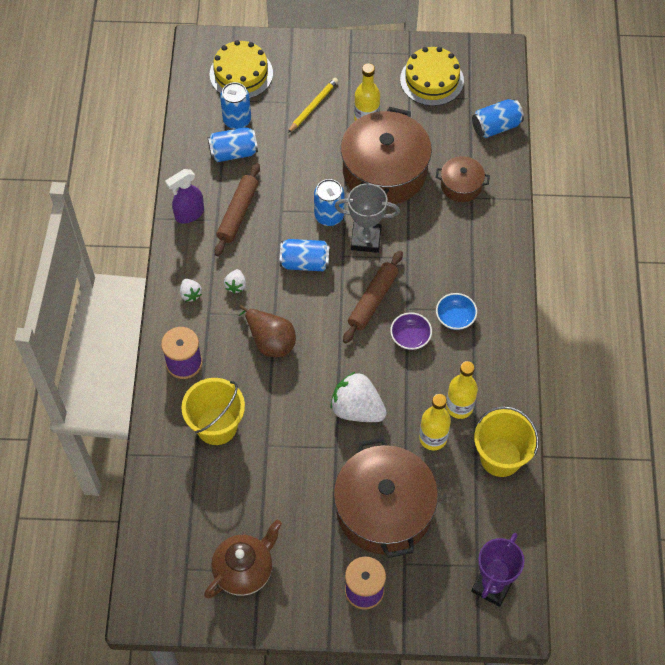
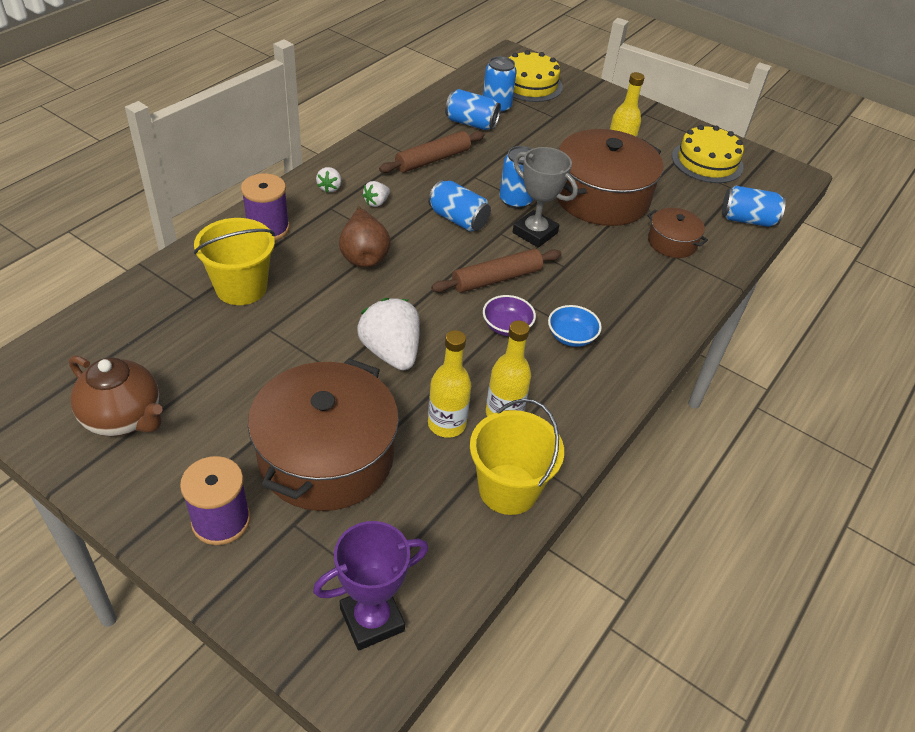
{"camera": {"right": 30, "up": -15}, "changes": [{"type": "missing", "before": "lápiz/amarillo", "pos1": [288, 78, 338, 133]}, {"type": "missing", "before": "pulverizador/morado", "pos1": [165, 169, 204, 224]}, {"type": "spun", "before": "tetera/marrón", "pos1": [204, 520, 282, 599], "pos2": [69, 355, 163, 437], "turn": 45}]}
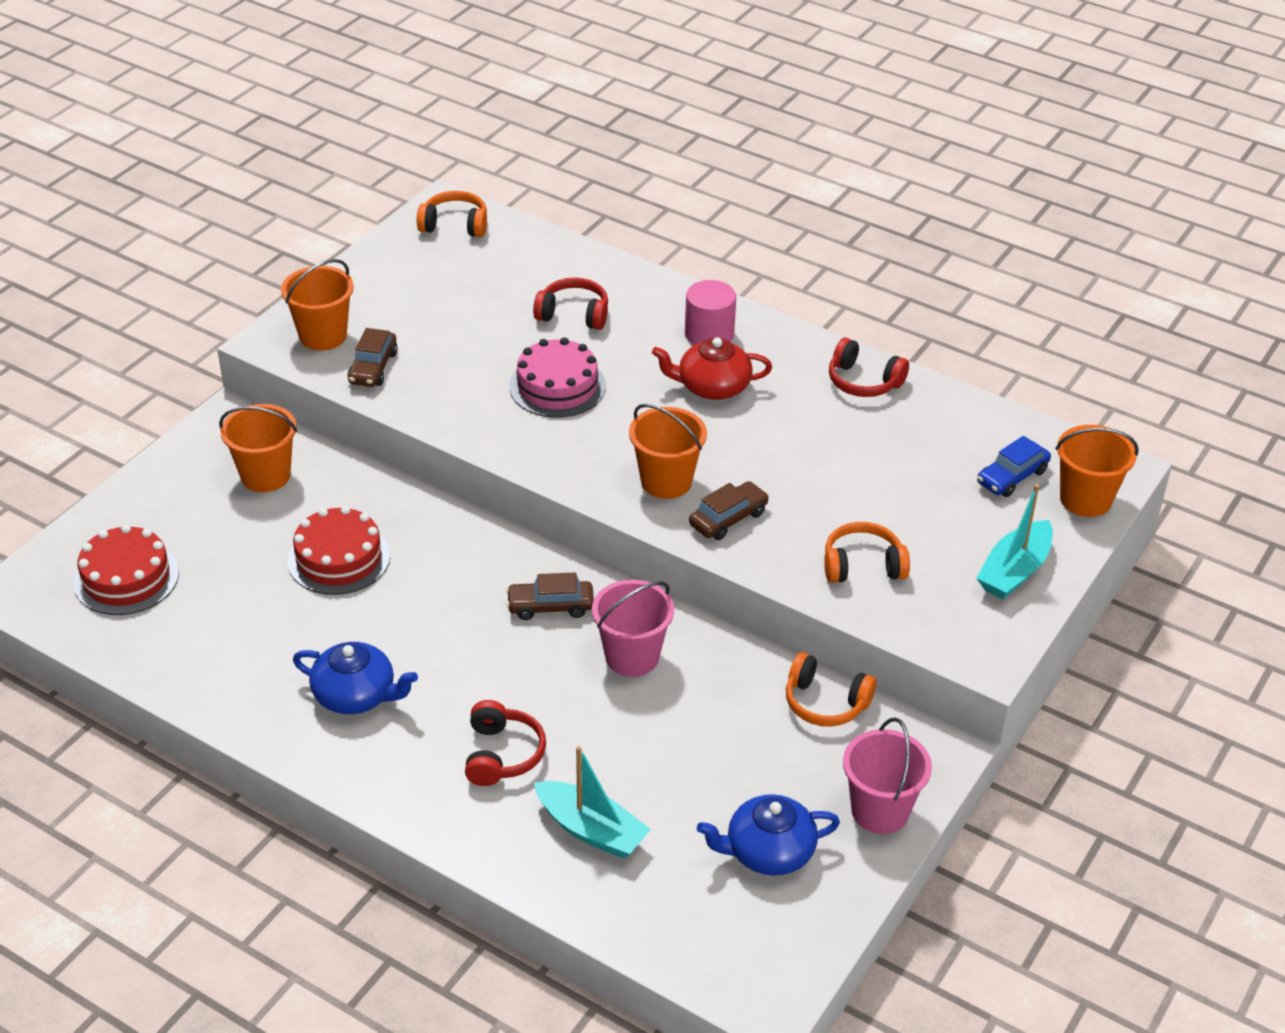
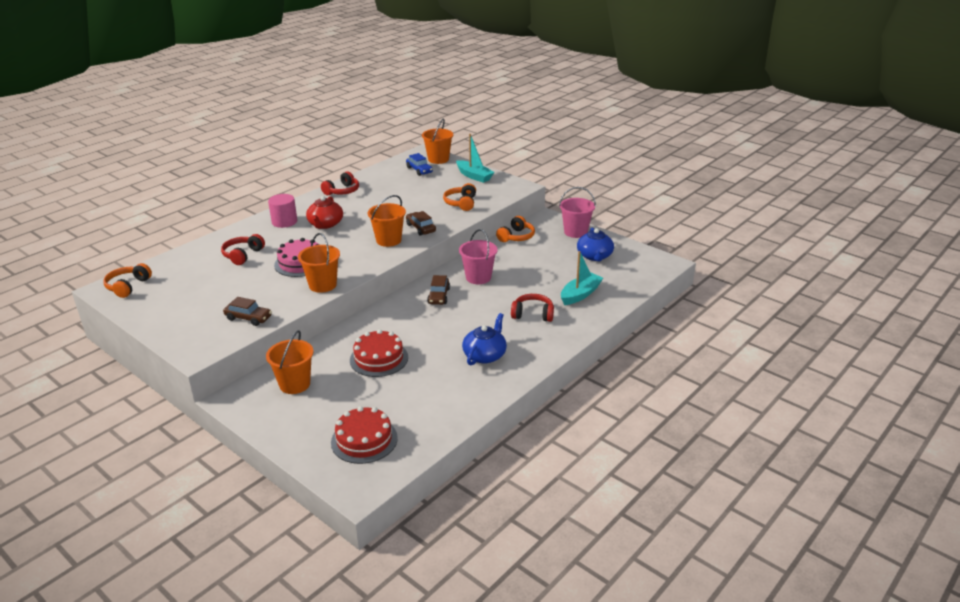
{"camera": {"right": -80, "up": -10}, "changes": [{"type": "relocated", "before": "balde/naranja", "pos1": [281, 259, 354, 351], "pos2": [298, 233, 340, 293]}]}
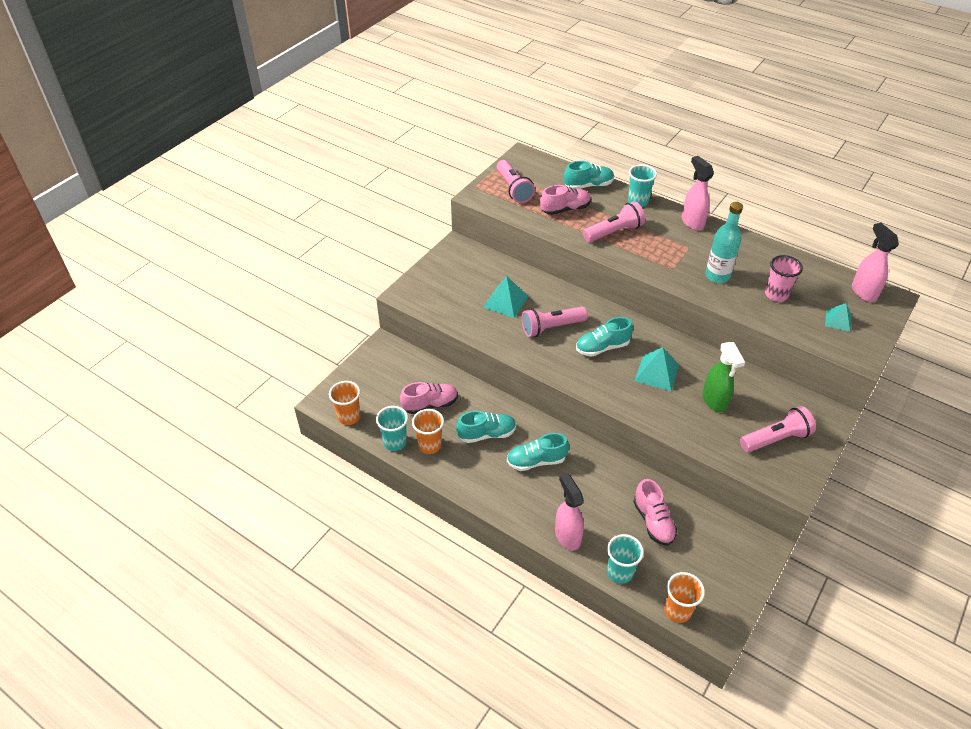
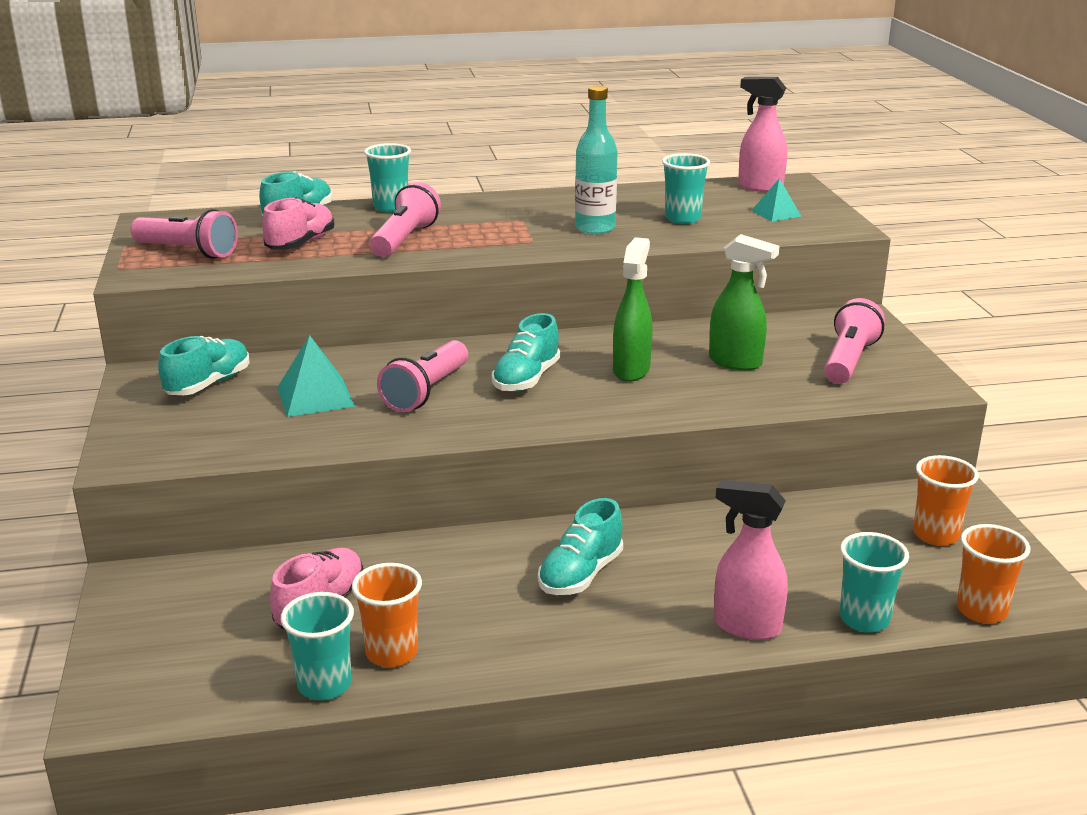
{"camera": {"right": -45, "up": -20}, "changes": [{"type": "missing", "before": "pulverizador/rosa", "pos1": [682, 156, 714, 231]}, {"type": "colour", "before": "vaso/rosa", "after": "vaso/turquesa", "pos1": [765, 255, 803, 302], "pos2": [662, 153, 710, 224]}, {"type": "exchanged", "before": "pirámide/turquesa", "after": "pulverizador/verde", "pos1": [635, 347, 679, 391], "pos2": [613, 237, 652, 382]}, {"type": "relocated", "before": "vaso/naranja", "pos1": [329, 381, 361, 425], "pos2": [913, 455, 979, 546]}, {"type": "relocated", "before": "zapato/turquesa", "pos1": [456, 411, 516, 443], "pos2": [158, 336, 249, 395]}, {"type": "missing", "before": "zapato/rosa", "pos1": [633, 479, 677, 545]}]}
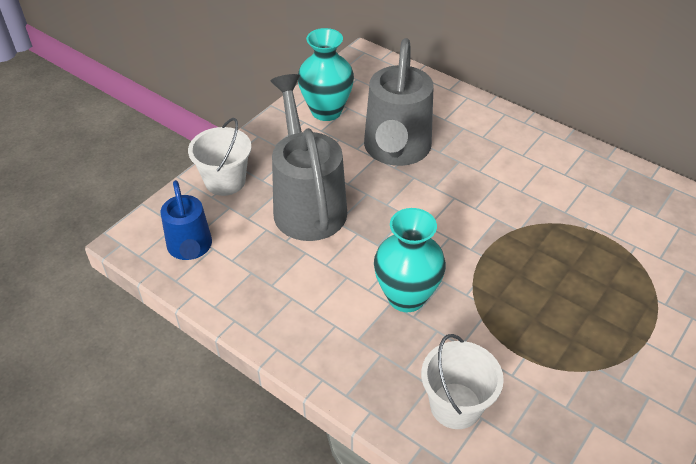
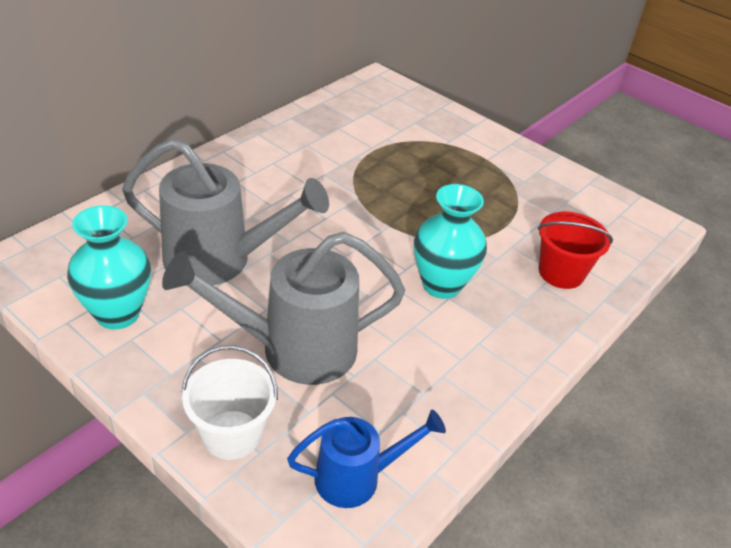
{"camera": {"right": -90, "up": -5}, "changes": [{"type": "colour", "before": "balde/blanco", "after": "balde/rojo", "pos1": [421, 334, 504, 429], "pos2": [538, 212, 613, 289]}]}
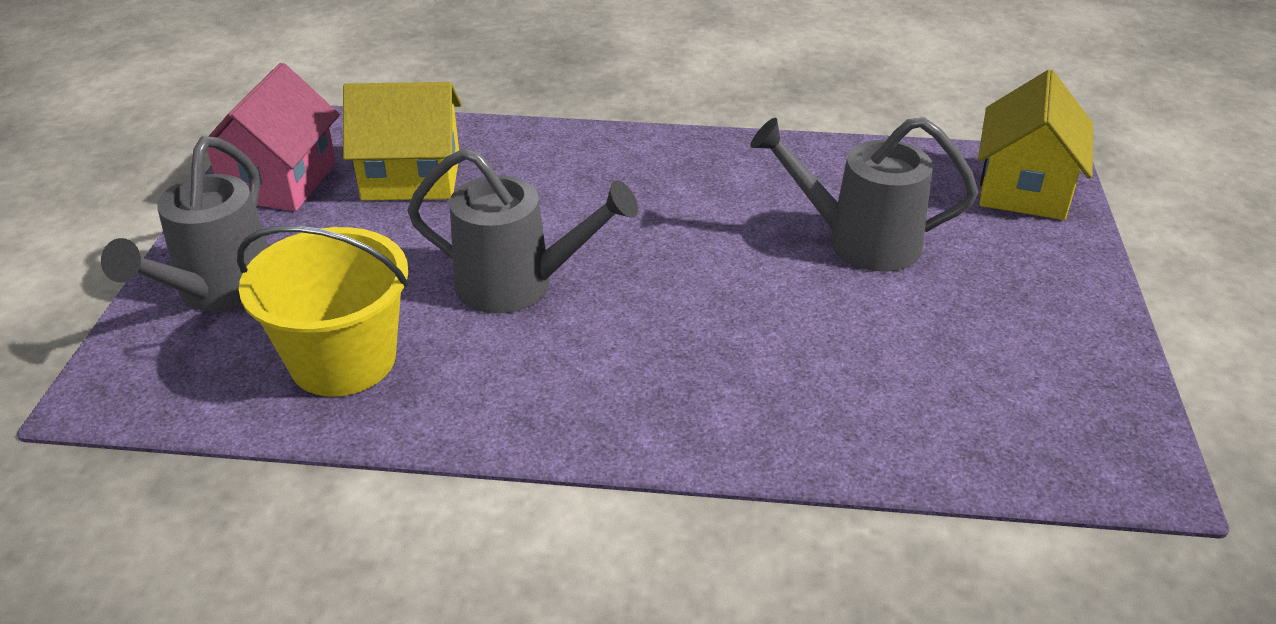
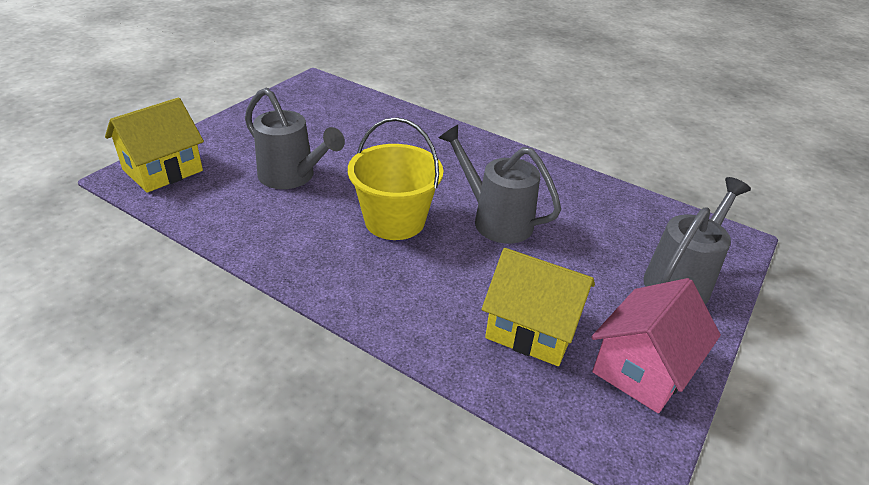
{"camera": {"right": -155, "up": 0}, "changes": [{"type": "relocated", "before": "balde/amarillo", "pos1": [237, 226, 409, 396], "pos2": [348, 117, 443, 240]}]}
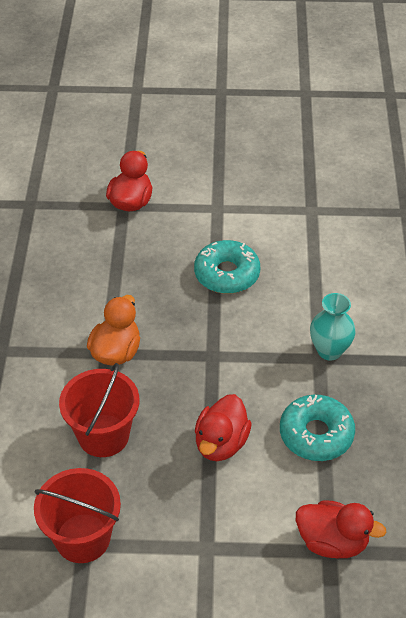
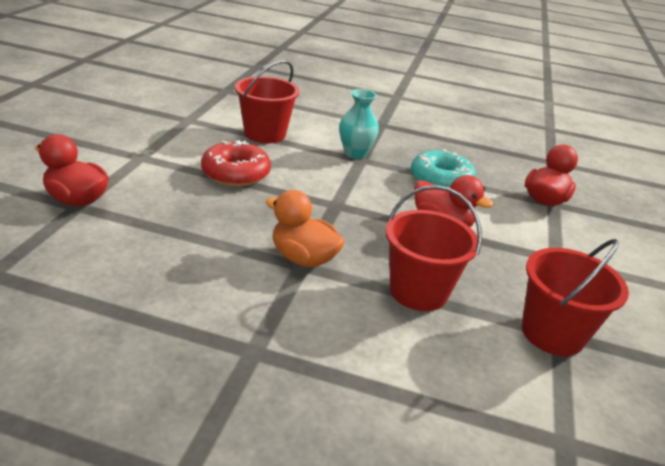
{"camera": {"right": -80, "up": -15}, "changes": [{"type": "colour", "before": "rosquilla/turquesa", "after": "rosquilla/rojo", "pos1": [194, 240, 260, 294], "pos2": [201, 140, 271, 187]}, {"type": "appeared", "after": "balde/rojo", "pos2": [235, 60, 300, 143]}]}
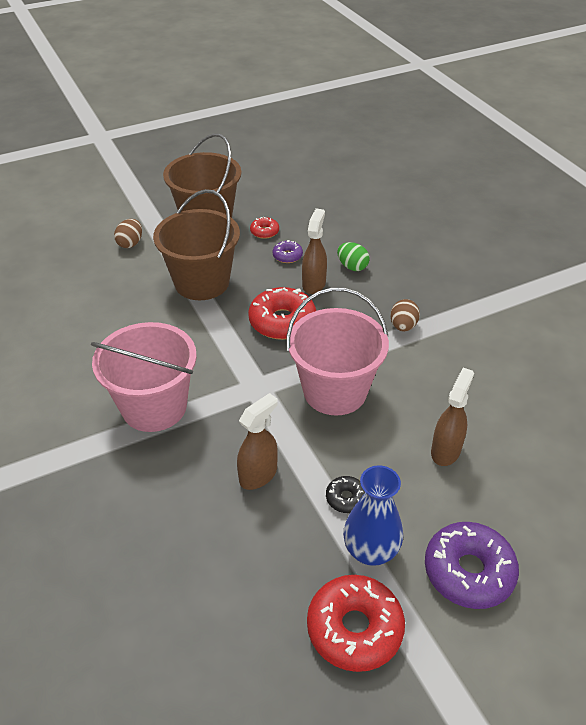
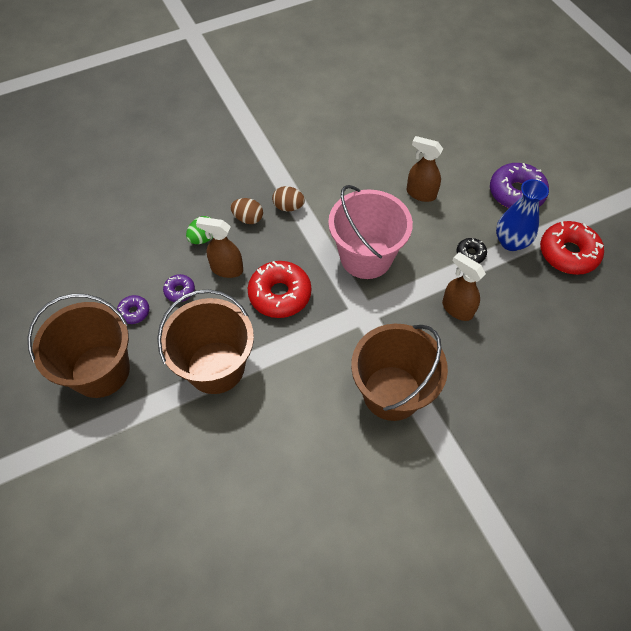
{"camera": {"right": -90, "up": 15}, "changes": [{"type": "colour", "before": "rosquilla/rojo", "after": "rosquilla/morado", "pos1": [250, 217, 279, 239], "pos2": [117, 295, 149, 324]}, {"type": "relocated", "before": "huevo/marrón", "pos1": [114, 219, 142, 248], "pos2": [231, 198, 263, 224]}, {"type": "colour", "before": "balde/rosa", "after": "balde/marrón", "pos1": [91, 322, 197, 432], "pos2": [351, 324, 448, 421]}]}
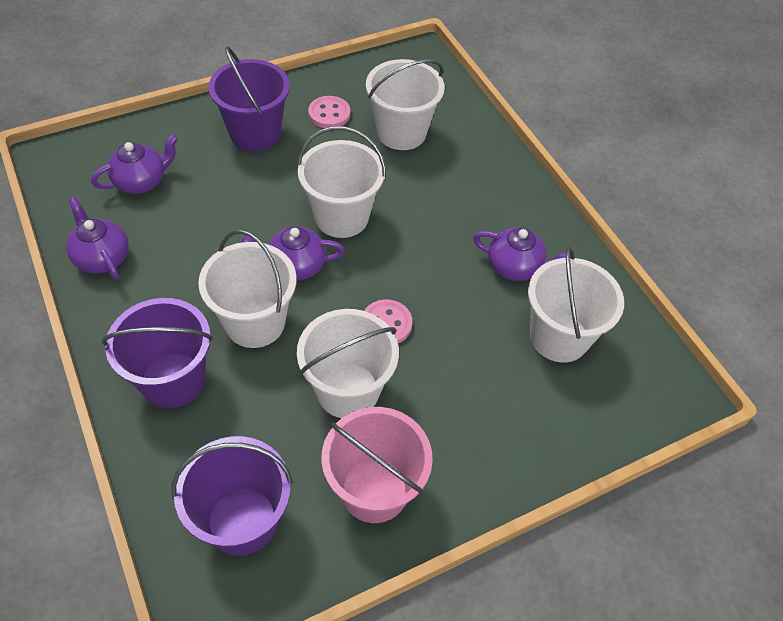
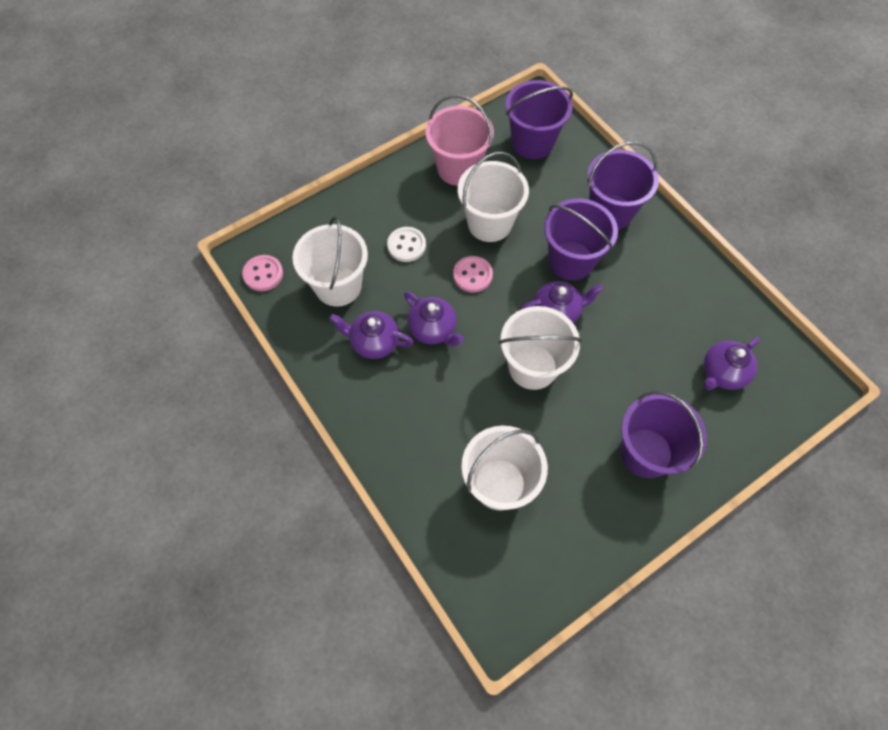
{"camera": {"right": 175, "up": 10}, "changes": [{"type": "relocated", "before": "botón/rosa", "pos1": [308, 96, 350, 128], "pos2": [242, 255, 283, 291]}, {"type": "relocated", "before": "tetera/morado", "pos1": [66, 197, 129, 280], "pos2": [404, 291, 464, 346]}, {"type": "colour", "before": "balde/blanco", "after": "balde/morado", "pos1": [198, 230, 297, 348], "pos2": [544, 198, 618, 280]}, {"type": "appeared", "after": "botón/blanco", "pos2": [387, 227, 426, 262]}]}
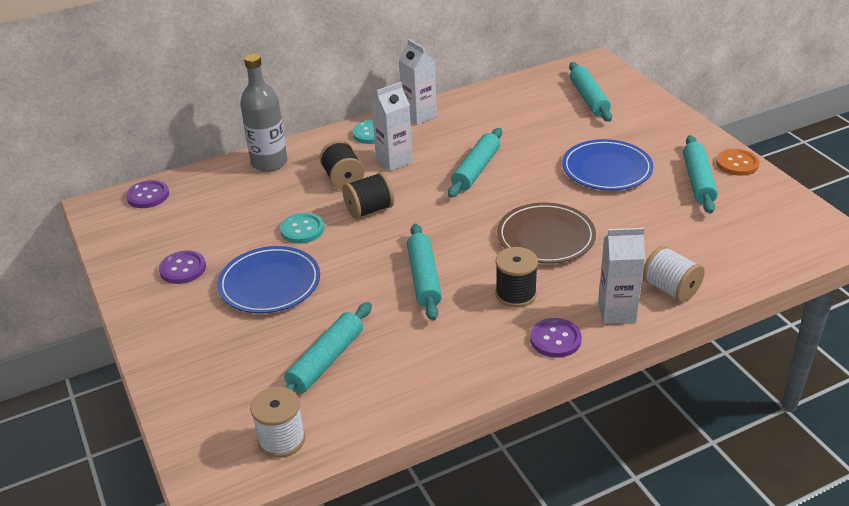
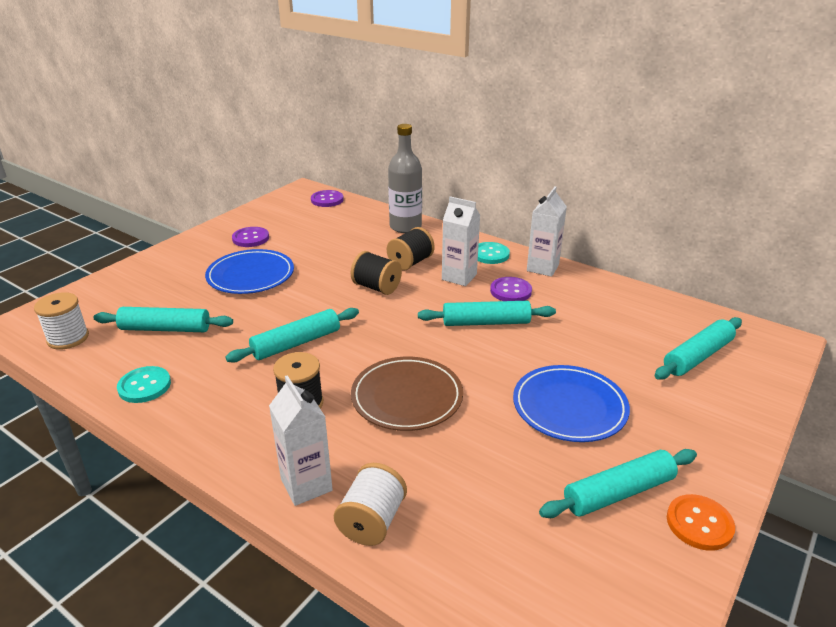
{"camera": {"right": 60, "up": -5}, "changes": [{"type": "relocated", "before": "botón/turquesa", "pos1": [280, 213, 324, 244], "pos2": [117, 366, 171, 403]}, {"type": "relocated", "before": "botón/morado", "pos1": [530, 318, 582, 358], "pos2": [490, 277, 532, 301]}]}
